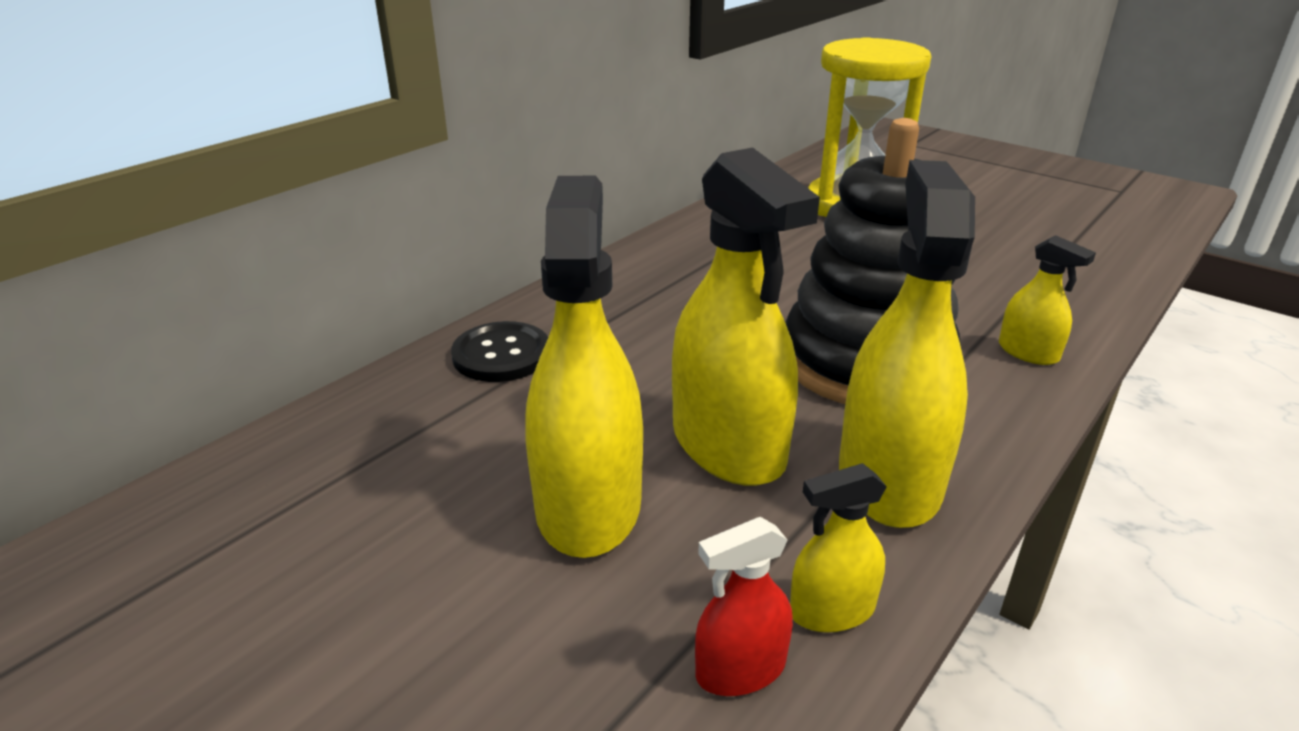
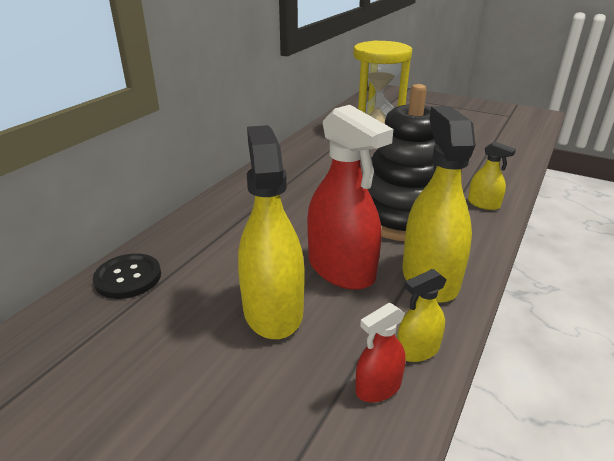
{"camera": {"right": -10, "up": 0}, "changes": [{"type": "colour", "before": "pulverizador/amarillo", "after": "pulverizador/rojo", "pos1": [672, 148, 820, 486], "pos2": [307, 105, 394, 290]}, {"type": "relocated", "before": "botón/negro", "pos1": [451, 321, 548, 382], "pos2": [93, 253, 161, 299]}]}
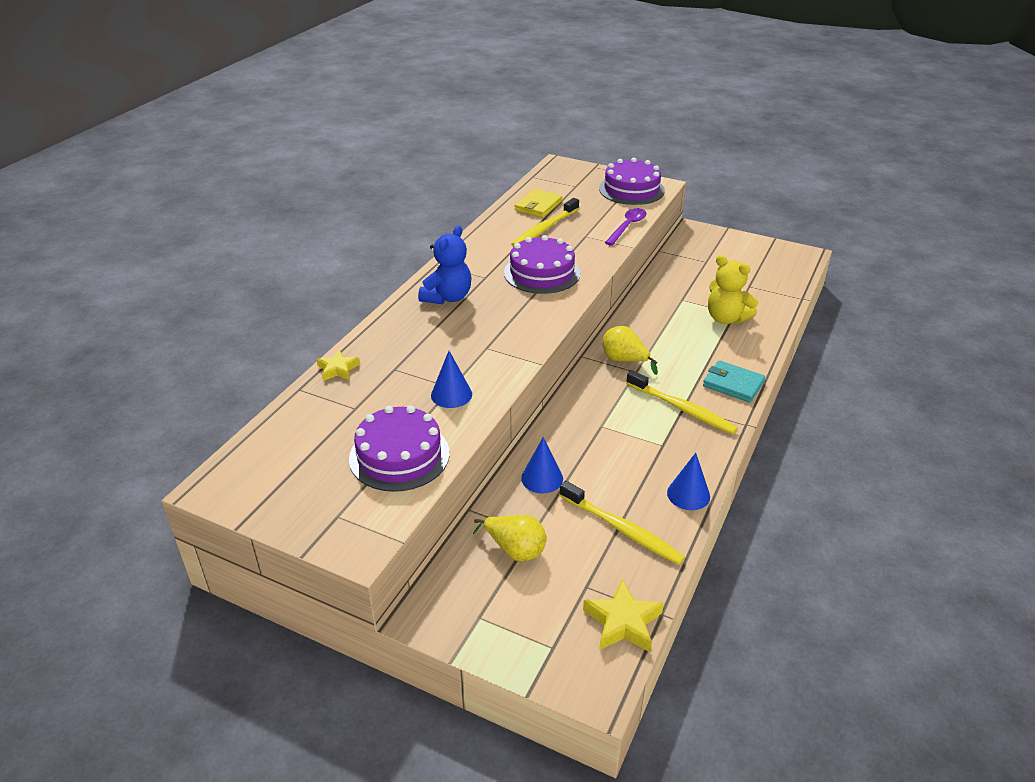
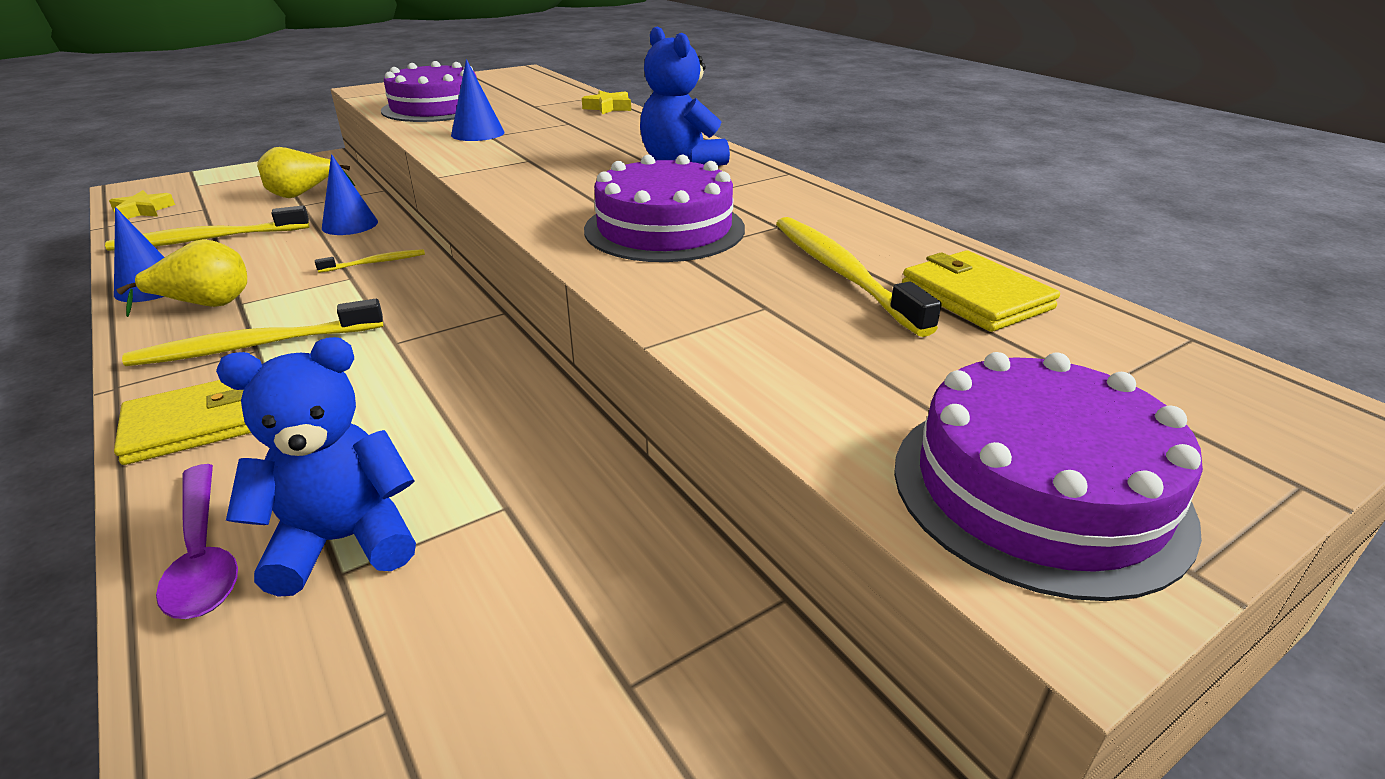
{"camera": {"right": 120, "up": -5}, "changes": [{"type": "relocated", "before": "cuchara/morado", "pos1": [605, 208, 647, 246], "pos2": [156, 464, 238, 619]}, {"type": "colour", "before": "osito/amarillo", "after": "osito/azul", "pos1": [708, 255, 758, 324], "pos2": [216, 337, 416, 597]}, {"type": "relocated", "before": "pera/amarillo", "pos1": [602, 326, 658, 375], "pos2": [116, 239, 247, 317]}, {"type": "colour", "before": "cartera/turquesa", "after": "cartera/amarillo", "pos1": [703, 360, 766, 403], "pos2": [114, 380, 251, 465]}, {"type": "size", "before": "estrella/amarillo", "pos1": [583, 579, 664, 652], "pos2": [109, 190, 175, 219], "scale": 0.66}, {"type": "appeared", "after": "cepillo de dientes/amarillo", "pos2": [315, 249, 425, 273]}]}
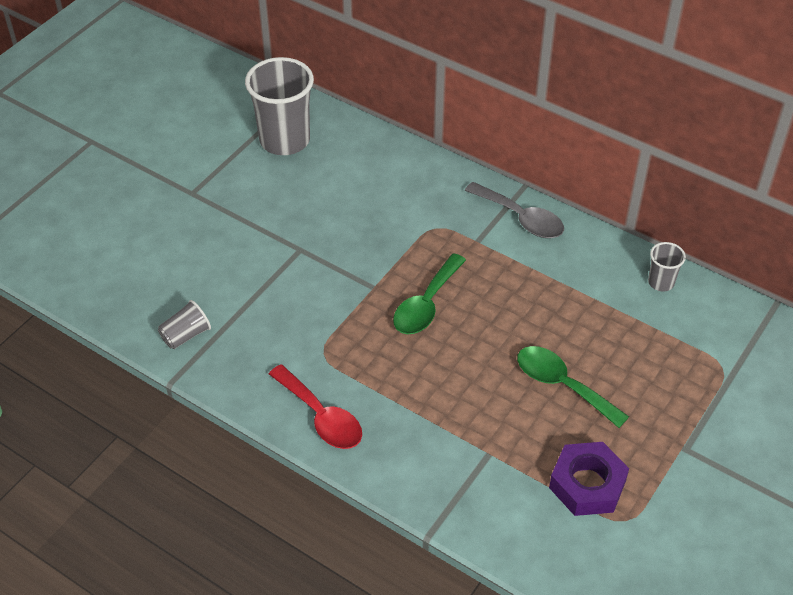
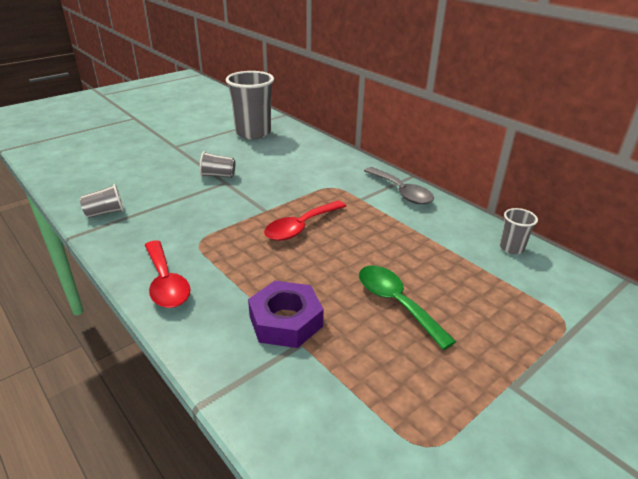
{"camera": {"right": 15, "up": -15}, "changes": [{"type": "colour", "before": "cuchara/verde", "after": "cuchara/rojo", "pos1": [393, 253, 466, 334], "pos2": [264, 201, 346, 241]}, {"type": "relocated", "before": "tuerca/morado", "pos1": [549, 442, 629, 516], "pos2": [248, 281, 324, 348]}, {"type": "appeared", "after": "vaso/gris", "pos2": [200, 151, 235, 178]}]}
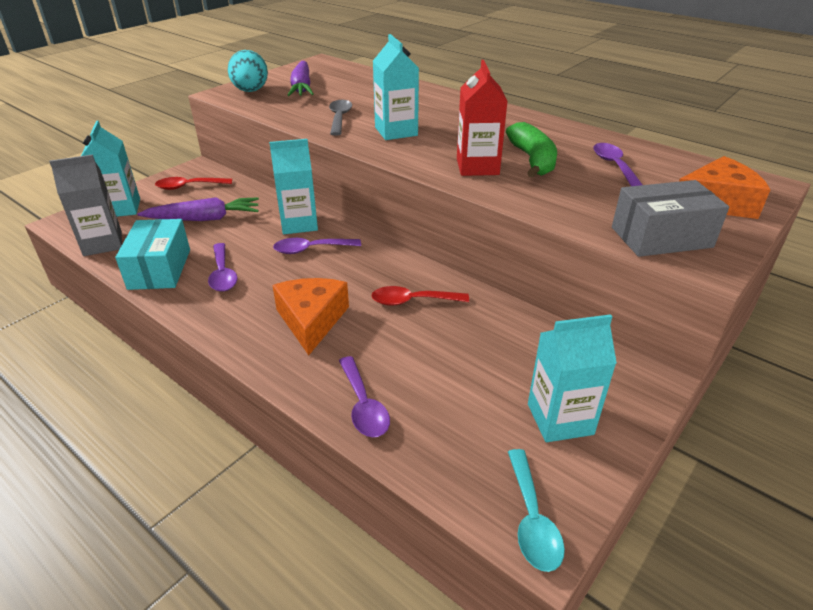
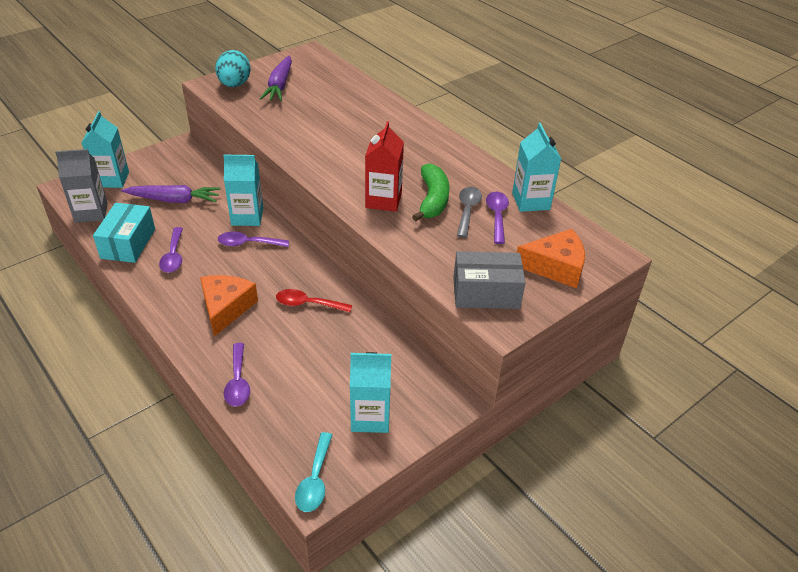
{"camera": {"right": 10, "up": 5}, "changes": [{"type": "relocated", "before": "cartón de leche/turquesa", "pos1": [373, 34, 419, 140], "pos2": [512, 123, 561, 212]}, {"type": "relocated", "before": "cuchara/gris", "pos1": [329, 100, 352, 136], "pos2": [457, 187, 482, 238]}, {"type": "missing", "before": "cuchara/rojo", "pos1": [155, 177, 232, 190]}]}
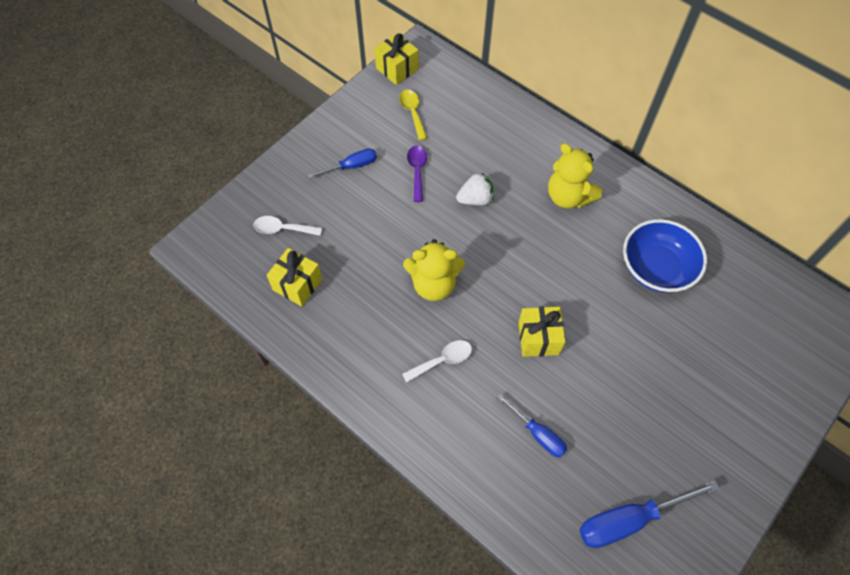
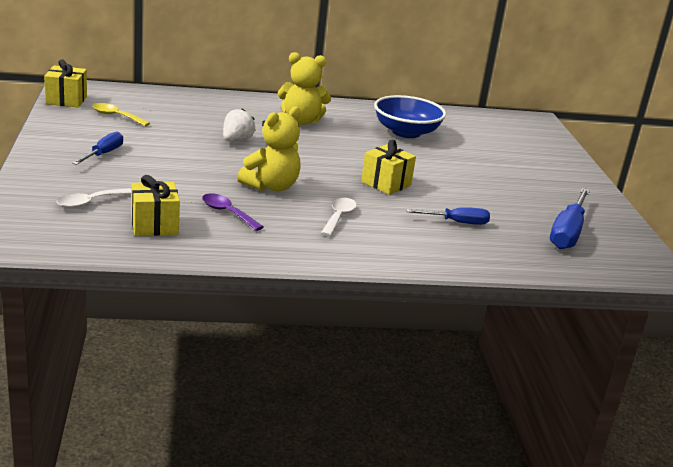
{"camera": {"right": -50, "up": -35}, "changes": [{"type": "relocated", "before": "cuchara/morado", "pos1": [407, 146, 427, 202], "pos2": [202, 193, 263, 231]}]}
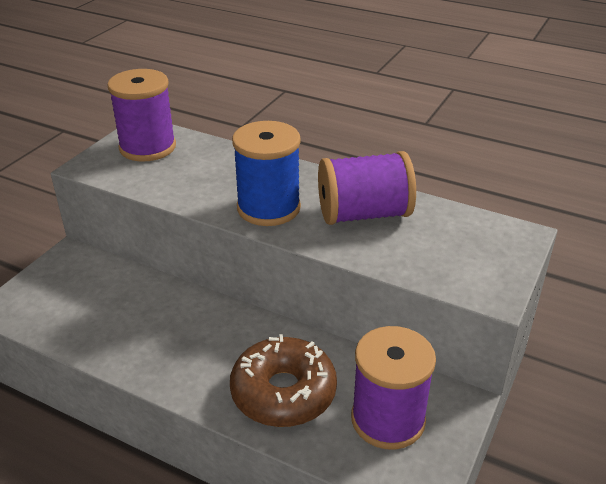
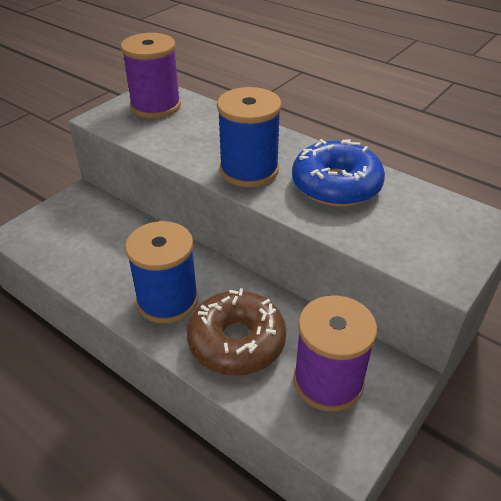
{"camera": {"right": 10, "up": 5}, "changes": [{"type": "exchanged", "before": "carrete/morado", "after": "rosquilla/azul", "pos1": [318, 151, 416, 225], "pos2": [292, 139, 385, 206]}, {"type": "appeared", "after": "carrete/azul", "pos2": [125, 221, 198, 324]}]}
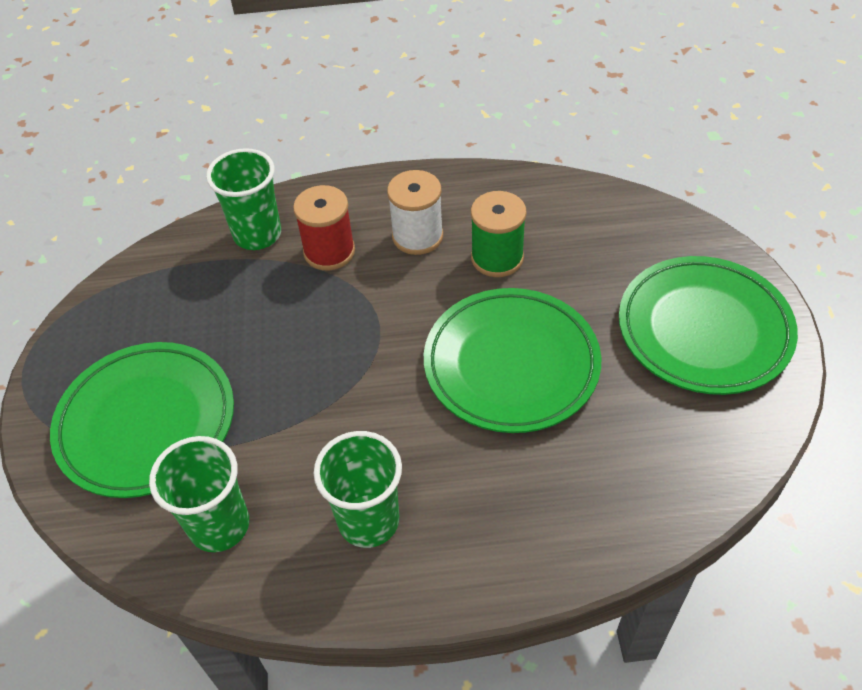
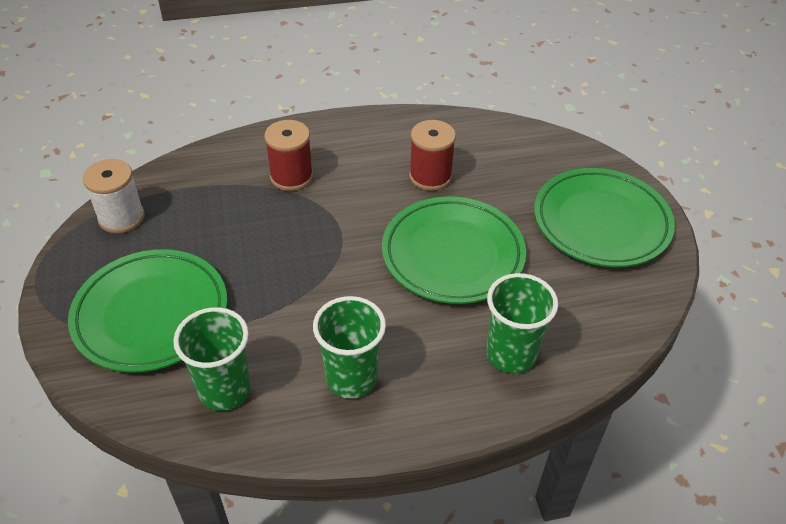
{"camera": {"right": -10, "up": -5}, "changes": [{"type": "relocated", "before": "vaso/verde", "pos1": [206, 148, 281, 250], "pos2": [486, 273, 558, 373]}, {"type": "relocated", "before": "carrete/blanco", "pos1": [387, 170, 443, 255], "pos2": [83, 159, 145, 234]}, {"type": "colour", "before": "carrete/verde", "after": "carrete/rojo", "pos1": [471, 191, 527, 277], "pos2": [409, 120, 456, 191]}]}
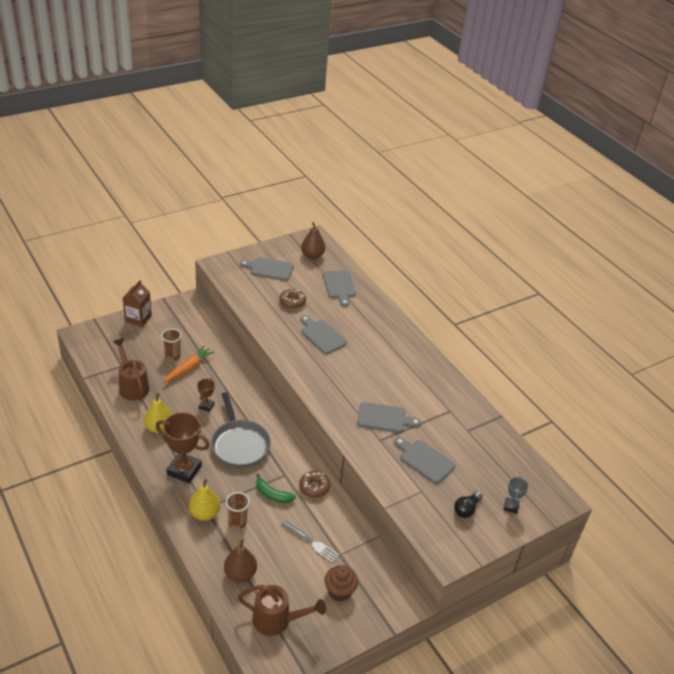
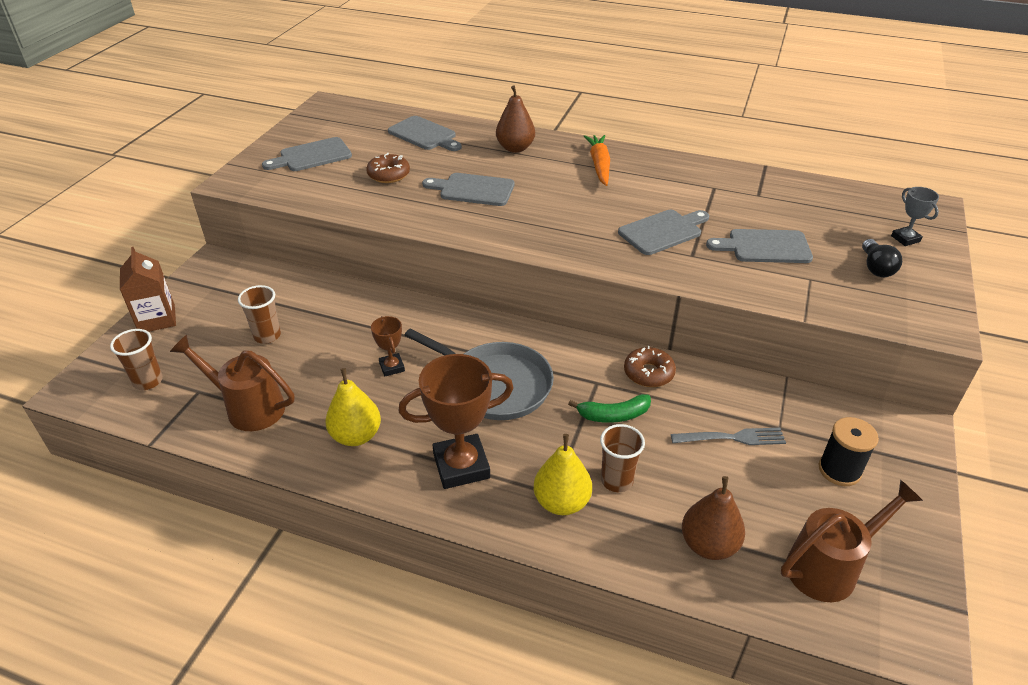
{"camera": {"right": -35, "up": 0}, "changes": [{"type": "relocated", "before": "pera/marrón", "pos1": [301, 222, 325, 259], "pos2": [496, 85, 535, 153]}, {"type": "relocated", "before": "zanahoria/naranja", "pos1": [163, 345, 214, 383], "pos2": [583, 135, 610, 186]}, {"type": "exchanged", "before": "magdalena/marrón", "after": "carrete/negro", "pos1": [325, 565, 358, 602], "pos2": [819, 417, 879, 486]}, {"type": "appeared", "after": "vaso/marrón", "pos2": [110, 329, 163, 390]}]}
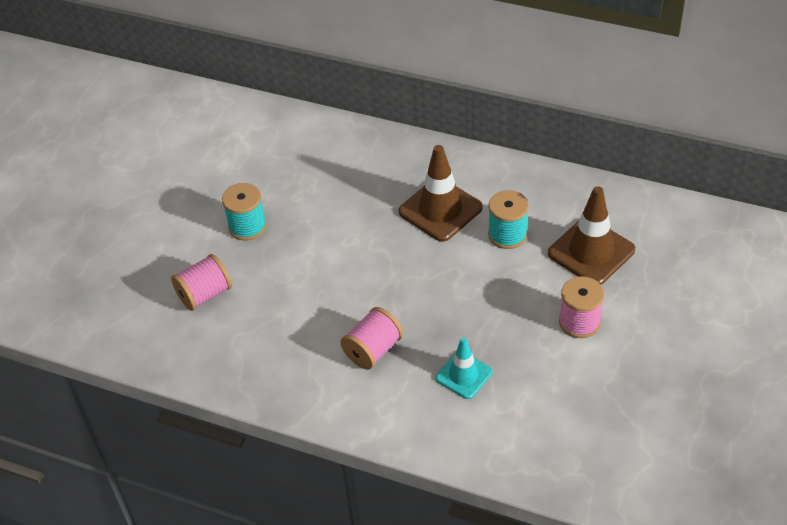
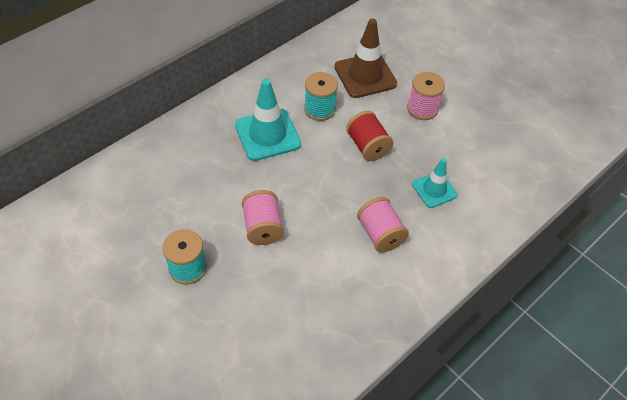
{"camera": {"right": -70, "up": 5}, "changes": [{"type": "colour", "before": "cono de tráfico/marrón", "after": "cono de tráfico/turquesa", "pos1": [399, 145, 483, 242], "pos2": [235, 79, 301, 161]}, {"type": "relocated", "before": "carrete/rosa", "pos1": [171, 254, 232, 311], "pos2": [242, 190, 284, 245]}, {"type": "appeared", "after": "carrete/rojo", "pos2": [346, 111, 393, 161]}]}
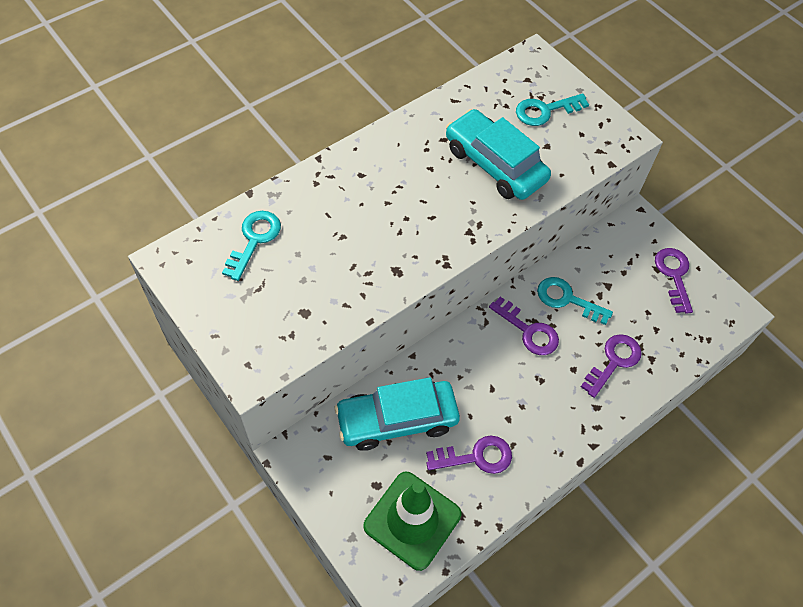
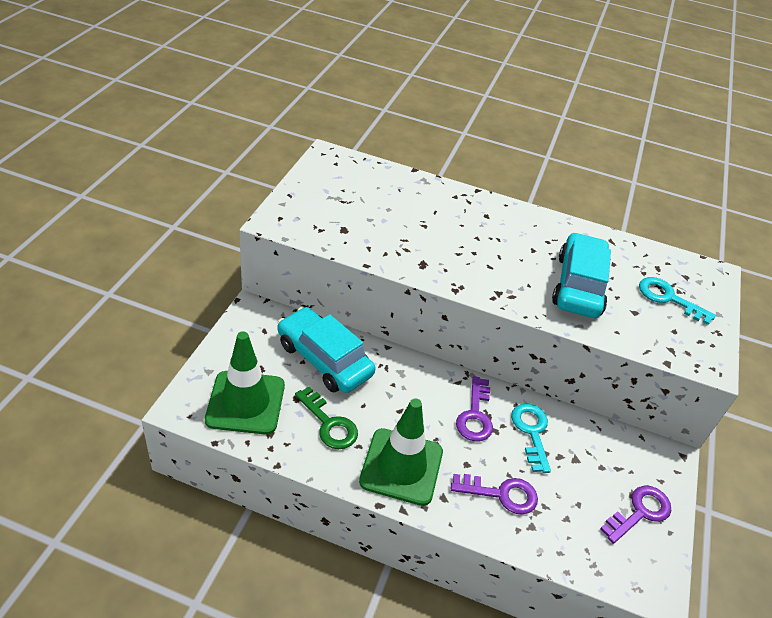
{"camera": {"right": 55, "up": -15}, "changes": [{"type": "missing", "before": "llave/turquesa", "pos1": [222, 211, 281, 281]}, {"type": "colour", "before": "llave/morado", "after": "llave/verde", "pos1": [426, 436, 512, 474], "pos2": [295, 386, 358, 449]}, {"type": "appeared", "after": "cono de tráfico/verde", "pos2": [359, 398, 443, 506]}]}
